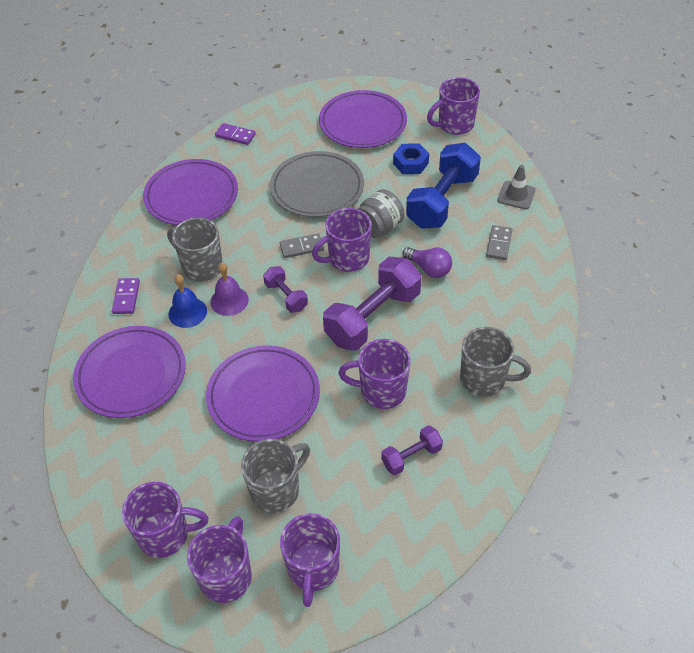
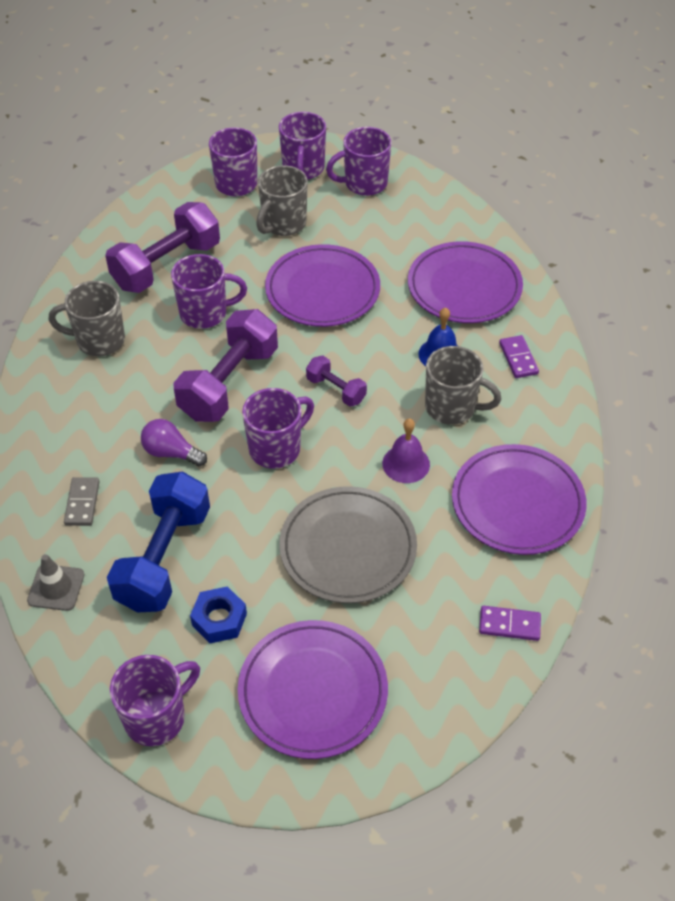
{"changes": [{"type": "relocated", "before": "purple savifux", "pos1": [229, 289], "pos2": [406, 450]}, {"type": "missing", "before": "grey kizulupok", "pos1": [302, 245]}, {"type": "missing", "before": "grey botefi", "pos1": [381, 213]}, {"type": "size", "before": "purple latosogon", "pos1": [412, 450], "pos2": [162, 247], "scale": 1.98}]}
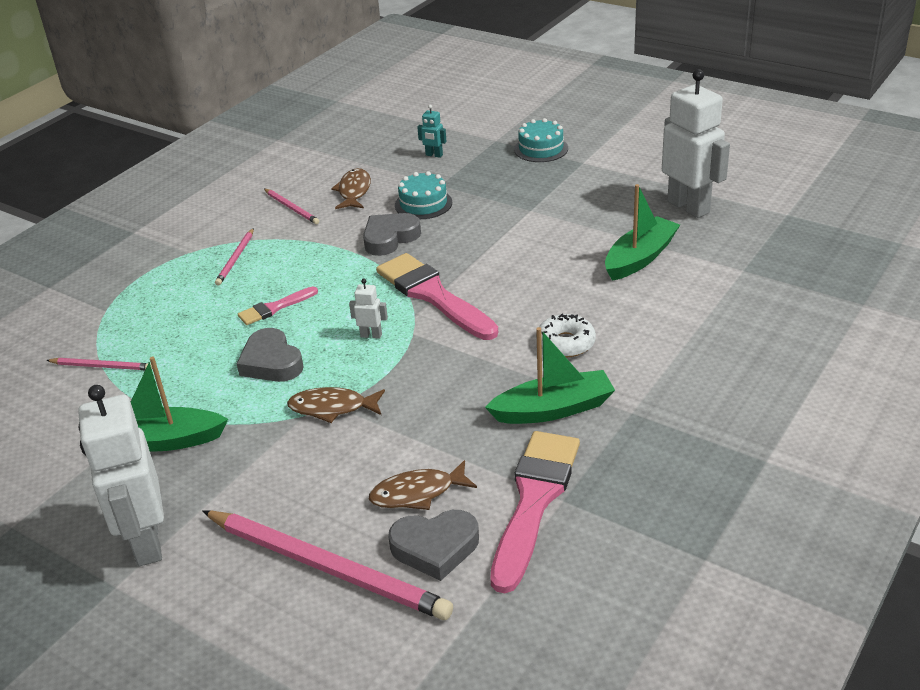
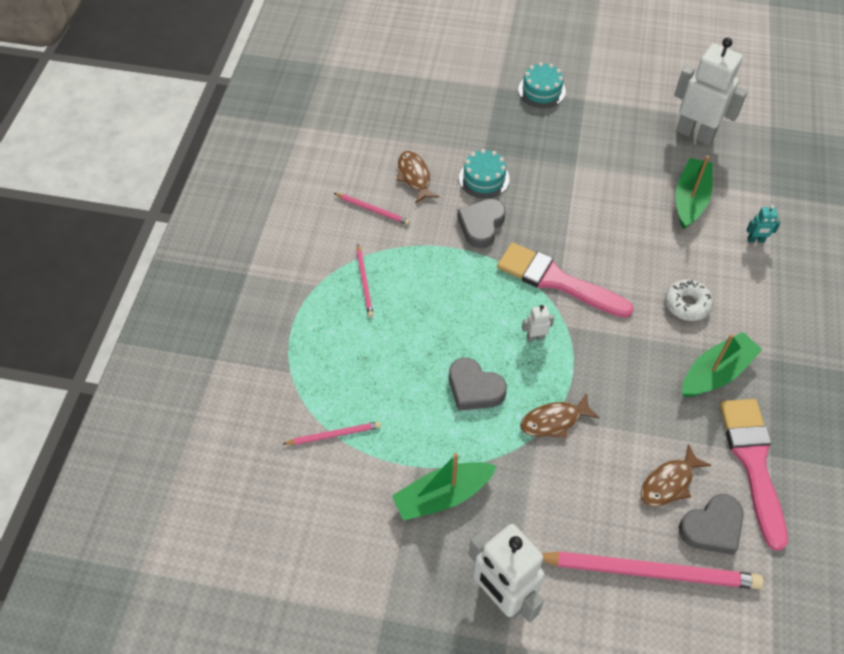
{"changes": [{"type": "missing", "before": "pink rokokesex", "pos1": [278, 305]}, {"type": "relocated", "before": "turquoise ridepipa", "pos1": [432, 131], "pos2": [763, 224]}]}
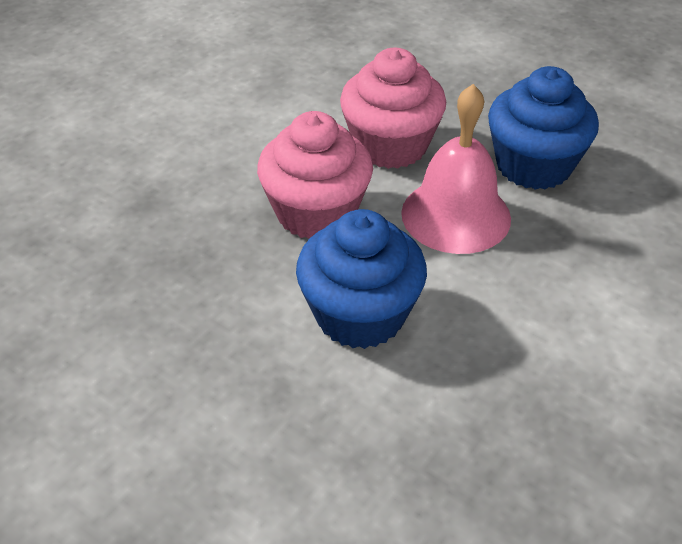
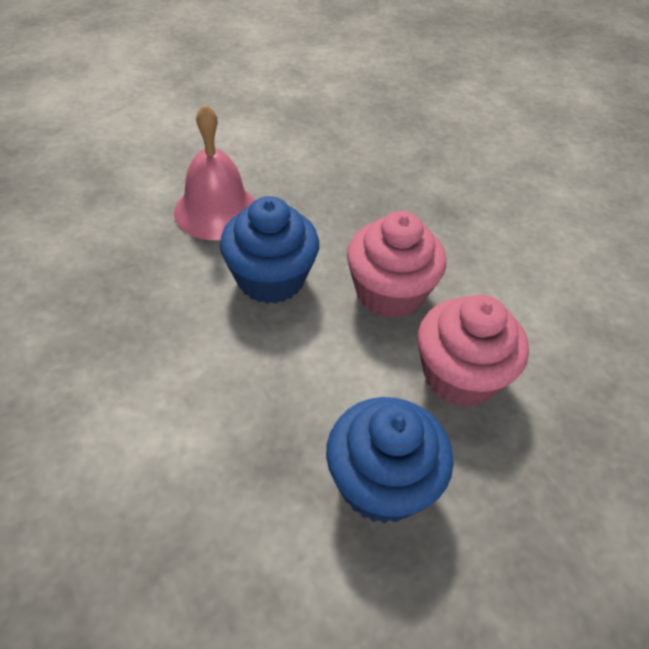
{"changes": [{"type": "relocated", "before": "pink savifux", "pos1": [456, 169], "pos2": [214, 172]}]}
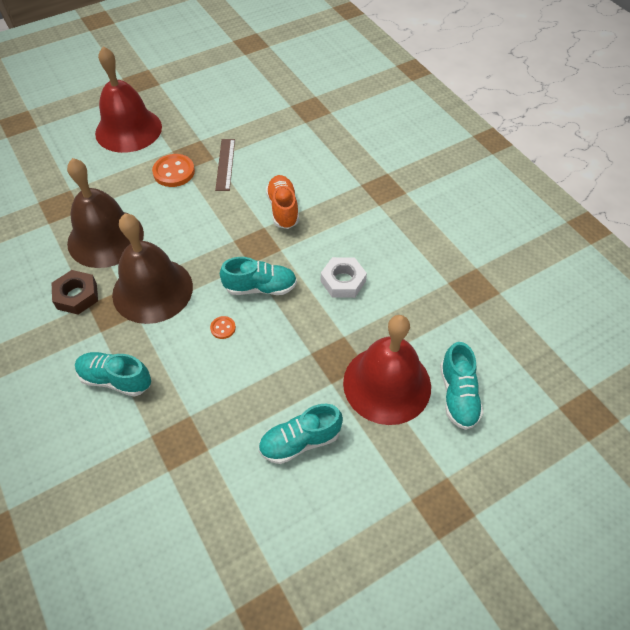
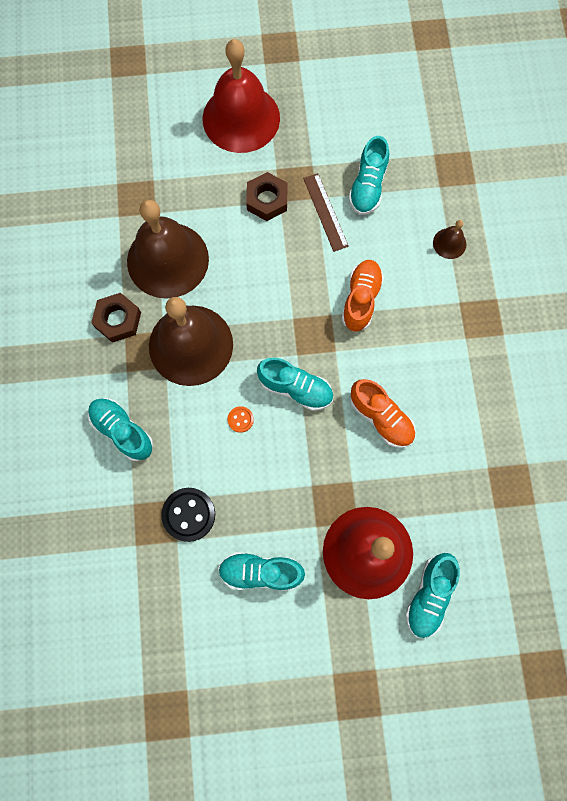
{"changes": [{"type": "exchanged", "before": "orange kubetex", "after": "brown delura", "pos1": [173, 170], "pos2": [267, 196]}, {"type": "spun", "before": "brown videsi", "pos1": [225, 165], "pos2": [326, 212], "turn": -45}, {"type": "exchanged", "before": "white delura", "after": "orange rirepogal", "pos1": [344, 277], "pos2": [383, 413]}, {"type": "appeared", "after": "black kubetex", "pos2": [188, 515]}, {"type": "appeared", "after": "turquoise rirepogal", "pos2": [368, 175]}, {"type": "appeared", "after": "brown savifux", "pos2": [449, 239]}]}
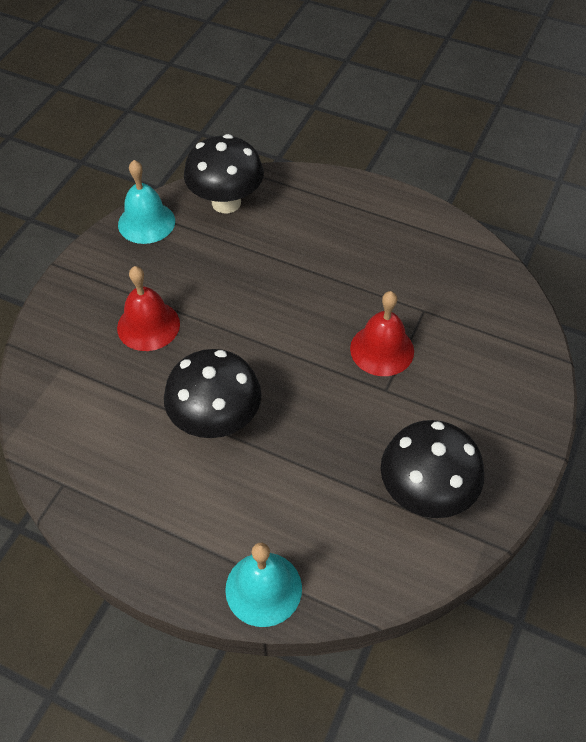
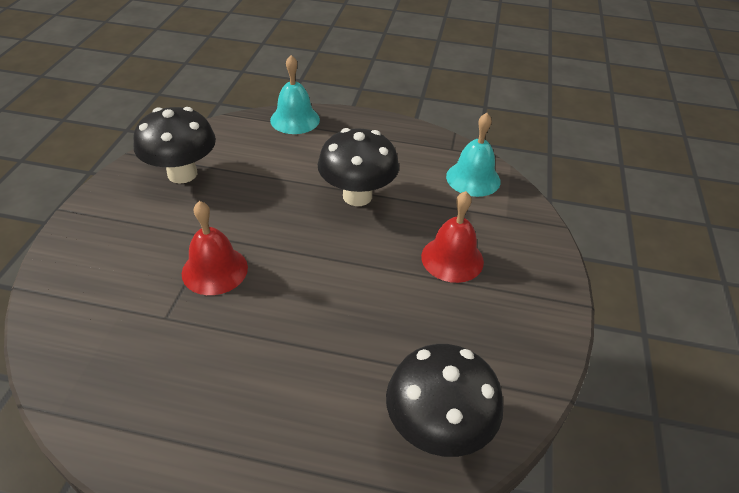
{"changes": [{"type": "relocated", "before": "turquoise savifux", "pos1": [146, 202], "pos2": [473, 155]}]}
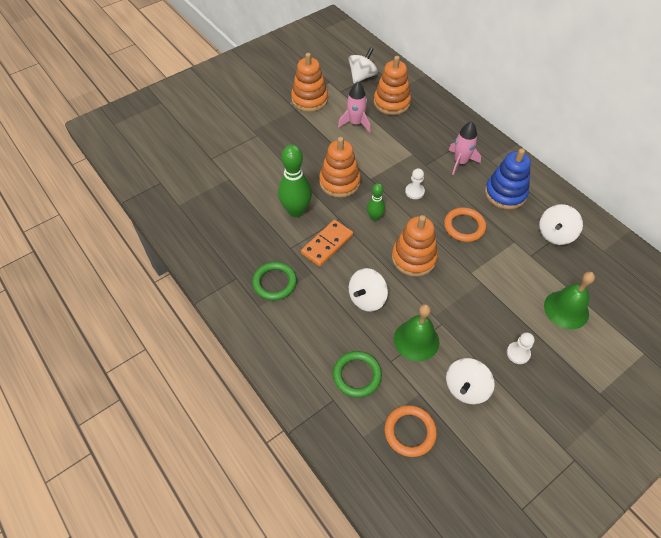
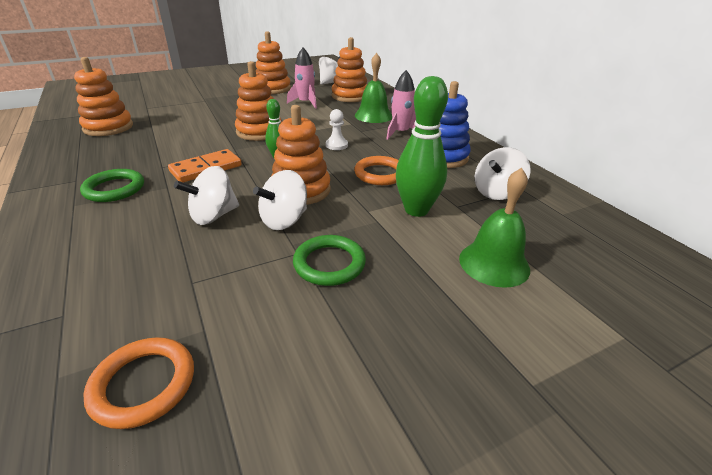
{"changes": [{"type": "relocated", "before": "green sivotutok", "pos1": [295, 181], "pos2": [422, 146]}, {"type": "relocated", "before": "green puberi", "pos1": [357, 374], "pos2": [329, 260]}, {"type": "relocated", "before": "green savifux", "pos1": [417, 332], "pos2": [373, 88]}, {"type": "relocated", "before": "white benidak", "pos1": [470, 381], "pos2": [280, 200]}, {"type": "missing", "before": "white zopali", "pos1": [521, 348]}, {"type": "appeared", "after": "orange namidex", "pos2": [103, 96]}]}
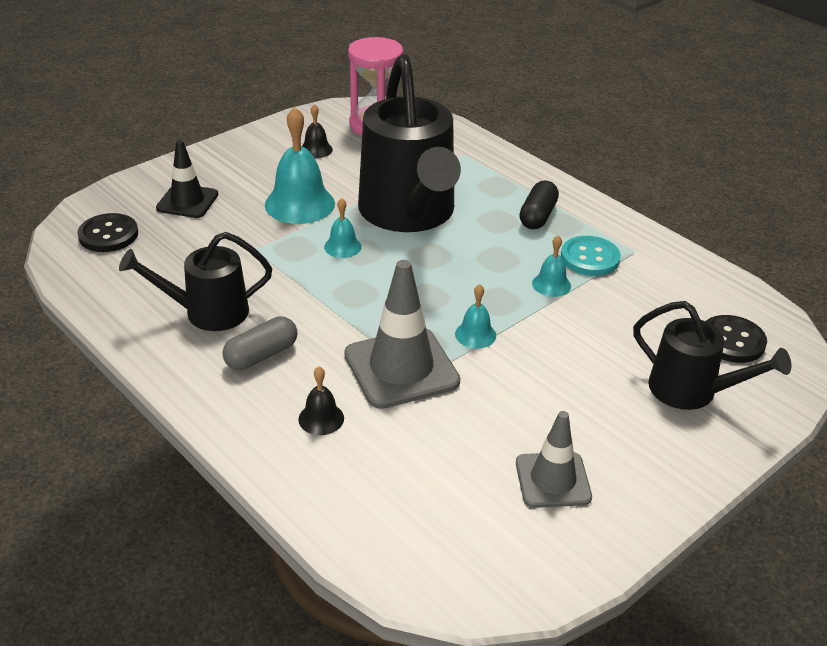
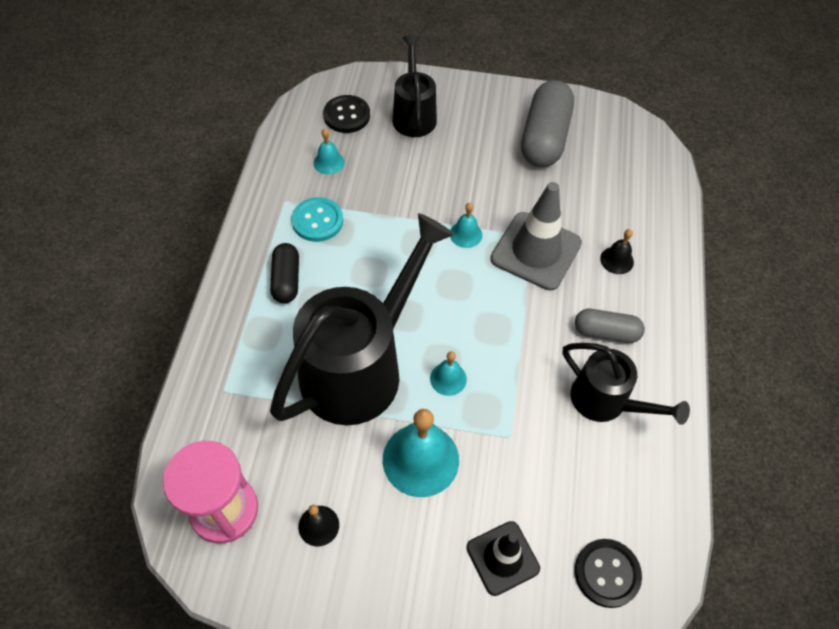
{"changes": [{"type": "exchanged", "before": "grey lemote", "after": "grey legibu", "pos1": [554, 459], "pos2": [547, 123]}, {"type": "spun", "before": "black legibu", "pos1": [539, 204], "pos2": [284, 273], "turn": -75}, {"type": "relocated", "before": "turquoise savifux", "pos1": [551, 266], "pos2": [329, 151]}]}
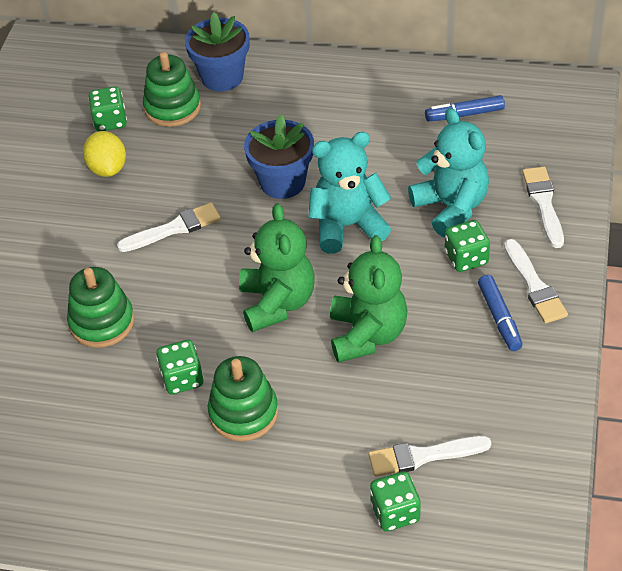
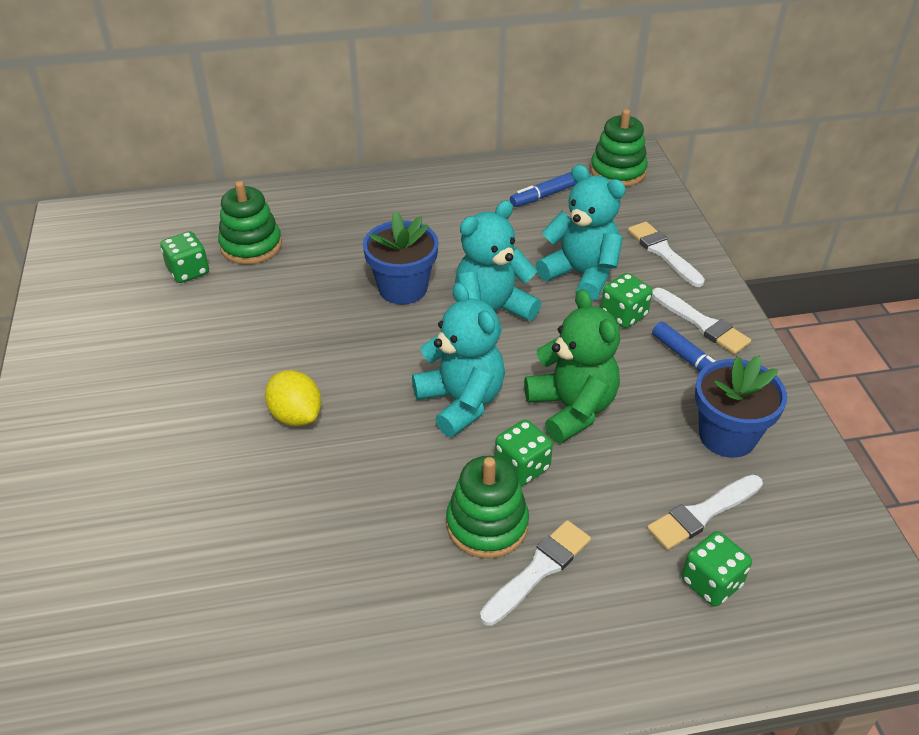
{"changes": [{"type": "relocated", "before": "green namidex", "pos1": [100, 307], "pos2": [619, 148]}, {"type": "relocated", "before": "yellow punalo", "pos1": [104, 154], "pos2": [293, 398]}, {"type": "relocated", "before": "white rokokesex", "pos1": [169, 227], "pos2": [535, 573]}, {"type": "relocated", "before": "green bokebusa", "pos1": [180, 367], "pos2": [524, 453]}, {"type": "relocated", "before": "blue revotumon", "pos1": [217, 51], "pos2": [741, 406]}, {"type": "colour", "before": "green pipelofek", "after": "turquoise pipelofek", "pos1": [277, 267], "pos2": [458, 359]}]}
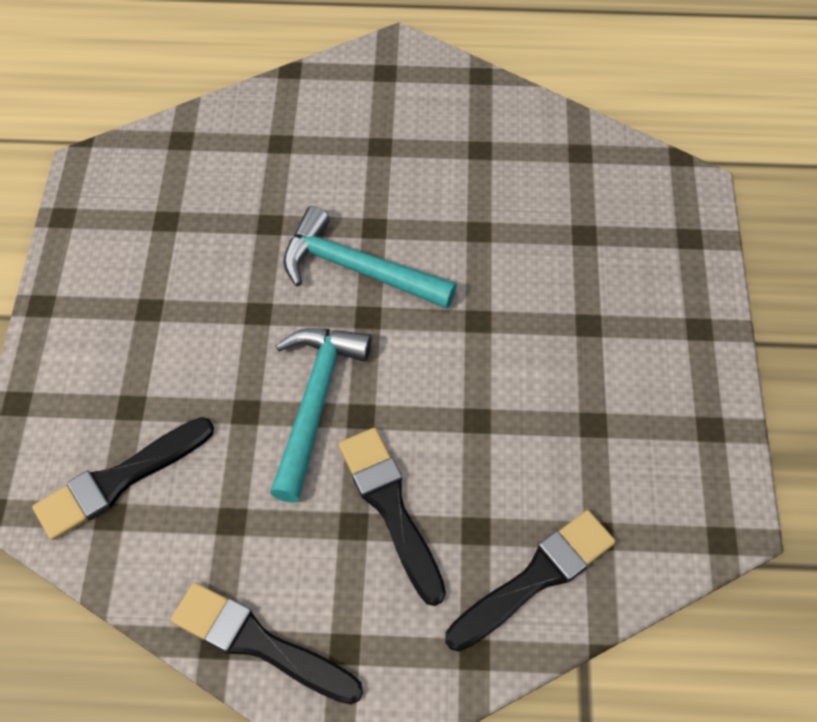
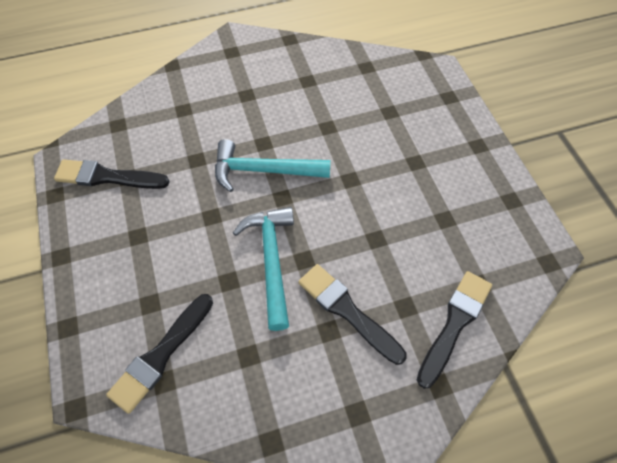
{"changes": [{"type": "relocated", "before": "black rokokesex", "pos1": [267, 643], "pos2": [112, 174]}]}
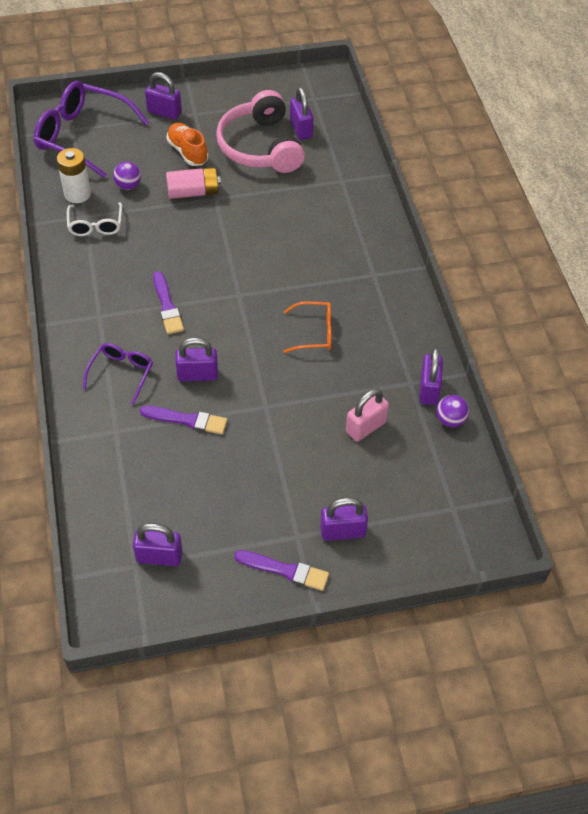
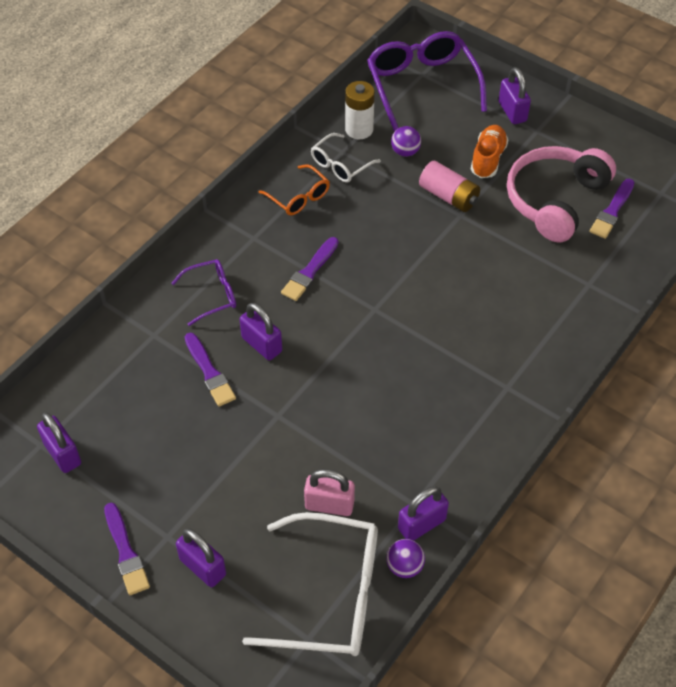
{"changes": [{"type": "relocated", "before": "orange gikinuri", "pos1": [307, 327], "pos2": [294, 190]}, {"type": "exchanged", "before": "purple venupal", "after": "purple rokokesex", "pos1": [301, 113], "pos2": [612, 209]}, {"type": "appeared", "after": "white gikinuri", "pos2": [310, 584]}]}
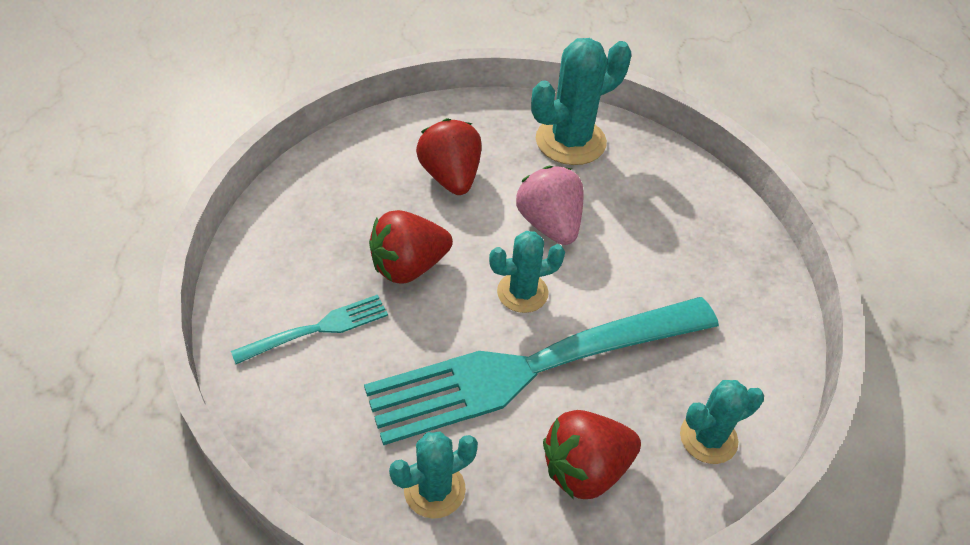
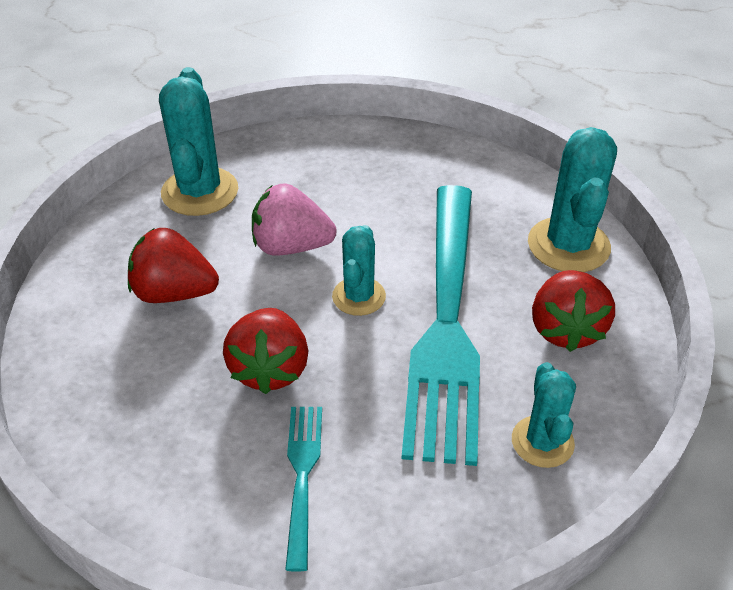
{"changes": [{"type": "size", "before": "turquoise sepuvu", "pos1": [722, 422], "pos2": [572, 199], "scale": 1.62}]}
